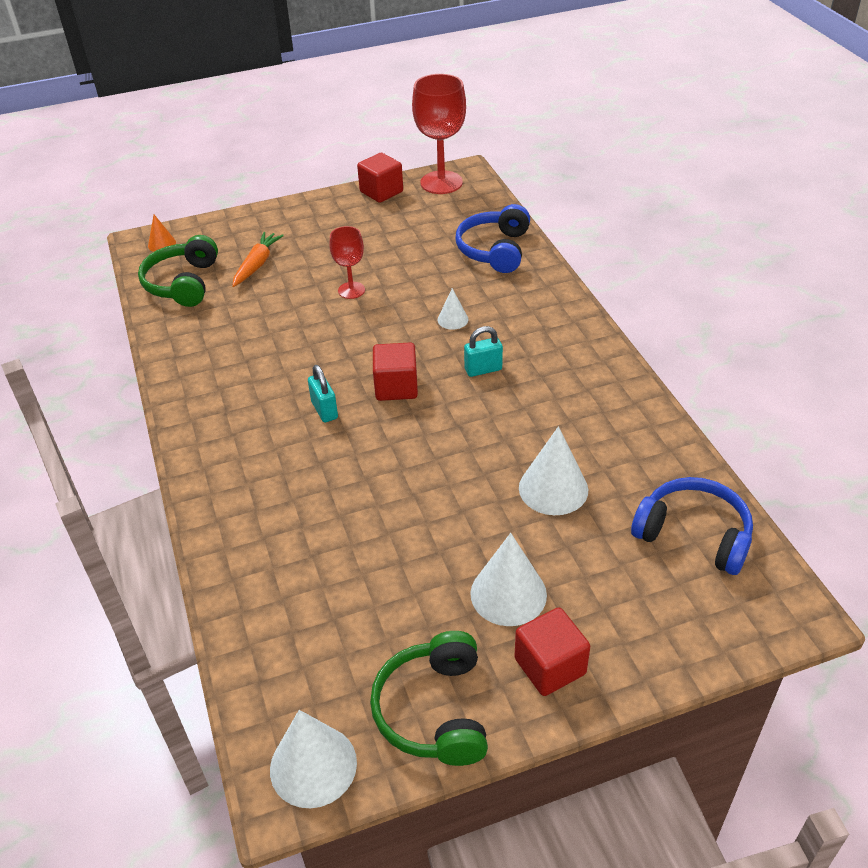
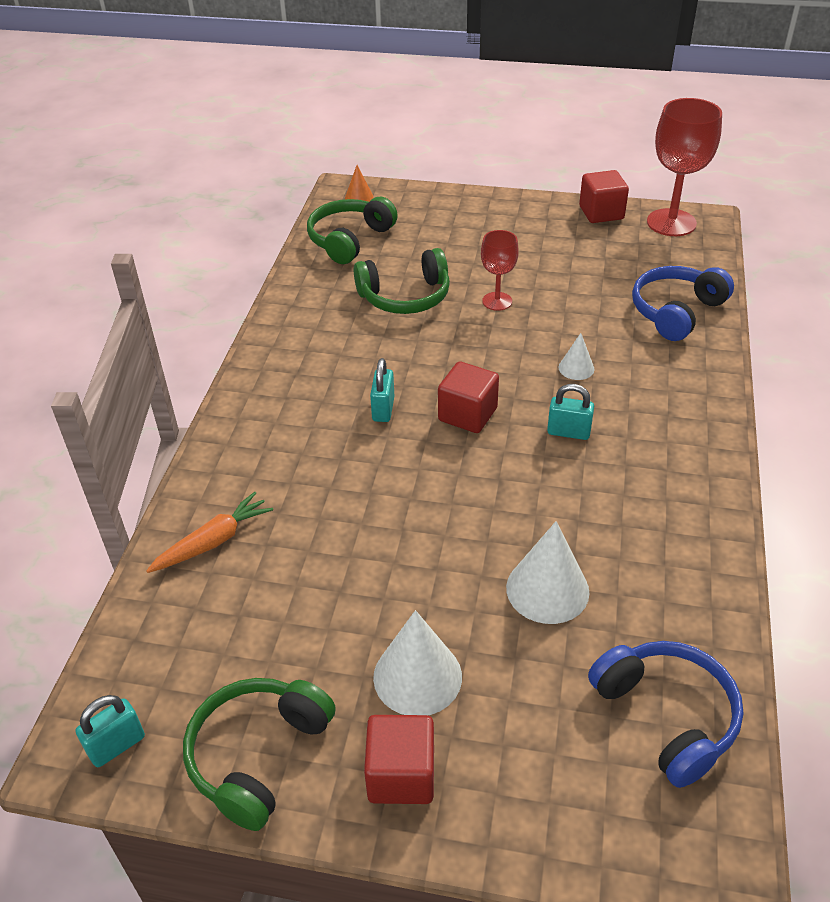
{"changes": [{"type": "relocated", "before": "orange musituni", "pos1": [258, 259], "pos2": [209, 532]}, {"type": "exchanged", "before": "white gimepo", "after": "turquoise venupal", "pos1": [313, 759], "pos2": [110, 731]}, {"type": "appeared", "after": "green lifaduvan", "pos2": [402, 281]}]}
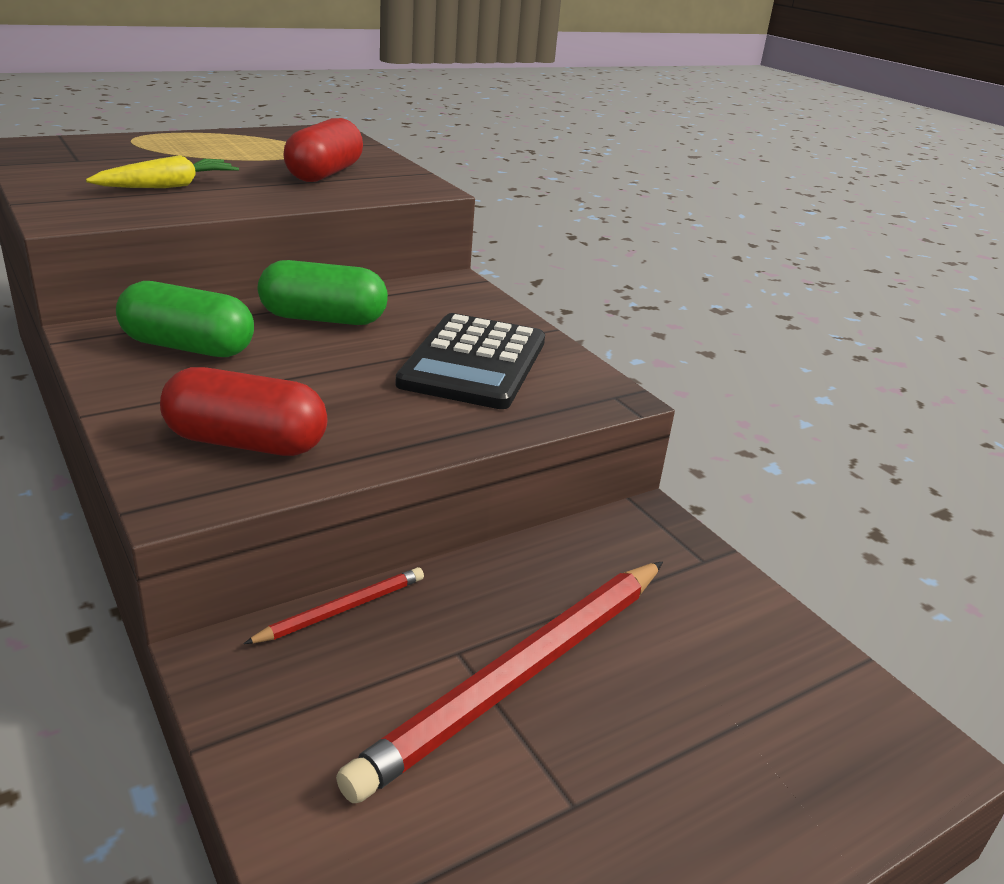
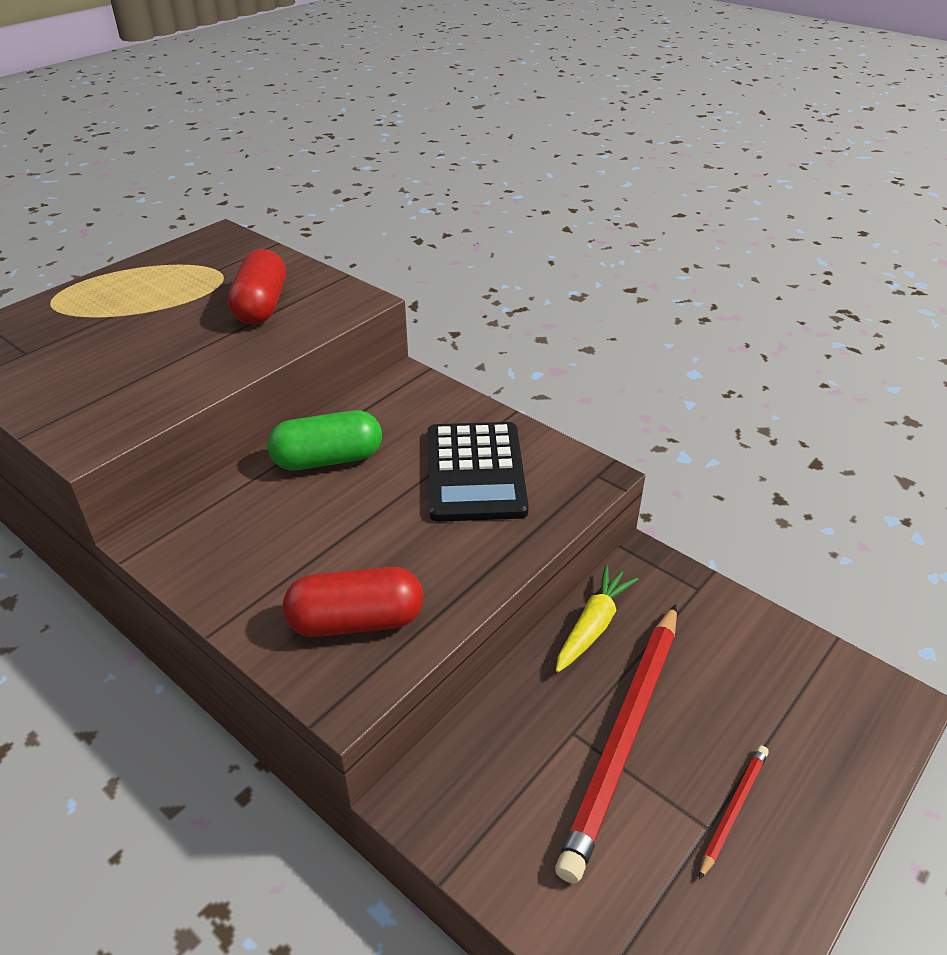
{"changes": [{"type": "relocated", "before": "yellow musituni", "pos1": [162, 171], "pos2": [597, 618]}, {"type": "missing", "before": "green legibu", "pos1": [185, 319]}, {"type": "relocated", "before": "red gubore", "pos1": [333, 605], "pos2": [734, 813]}]}
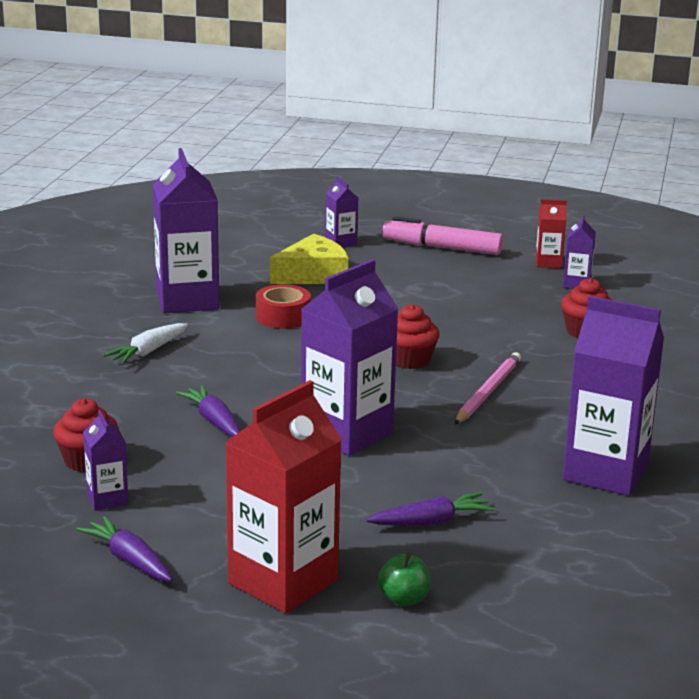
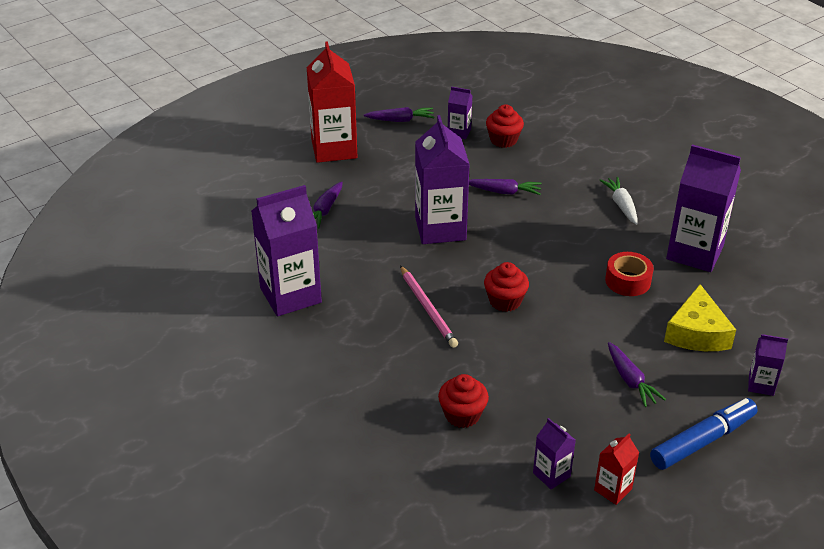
{"changes": [{"type": "missing", "before": "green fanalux", "pos1": [404, 579]}, {"type": "colour", "before": "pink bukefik", "after": "blue bukefik", "pos1": [442, 235], "pos2": [704, 434]}, {"type": "appeared", "after": "purple musituni", "pos2": [637, 374]}]}
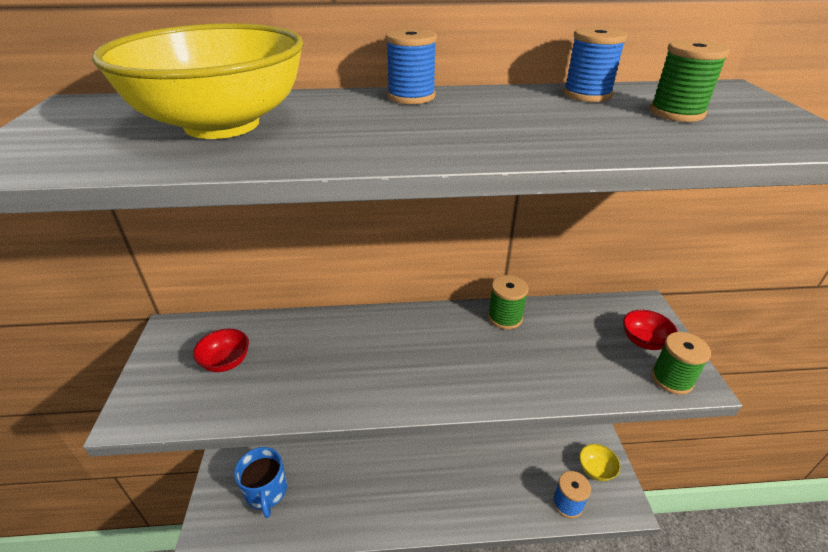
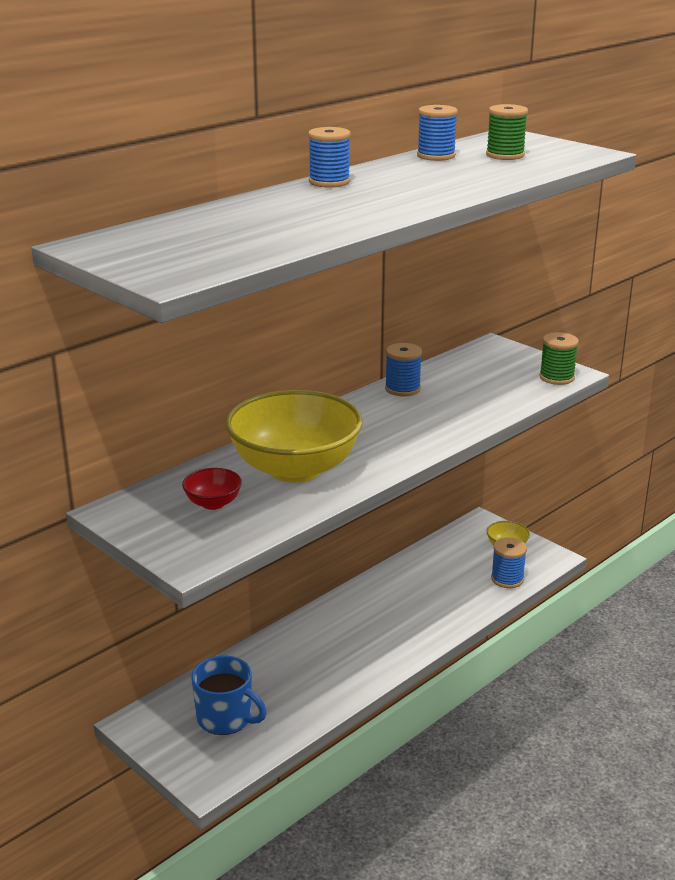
{"changes": [{"type": "relocated", "before": "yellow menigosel", "pos1": [197, 81], "pos2": [294, 436]}, {"type": "colour", "before": "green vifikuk", "after": "blue vifikuk", "pos1": [508, 302], "pos2": [403, 369]}, {"type": "missing", "before": "red menigosel", "pos1": [650, 330]}]}
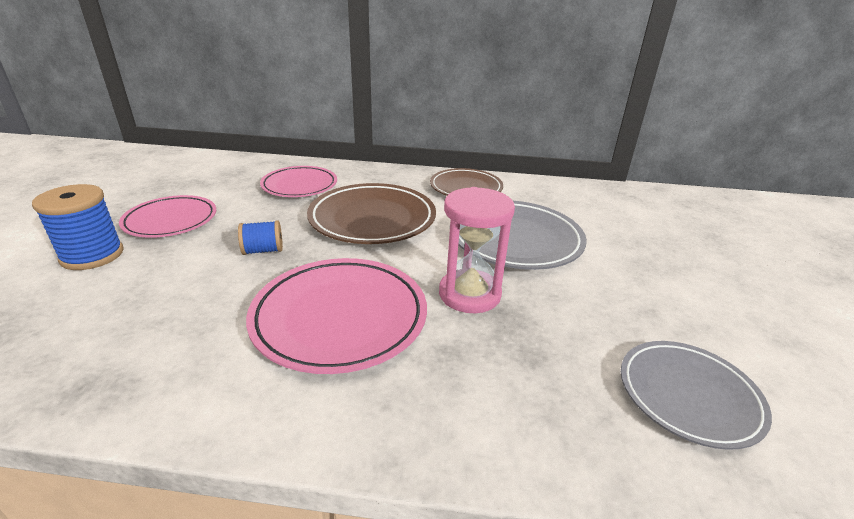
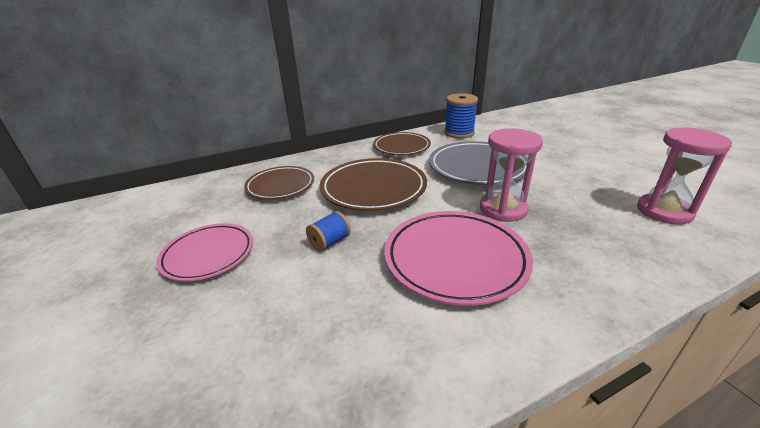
{"changes": [{"type": "relocated", "before": "blue vifikuk", "pos1": [78, 227], "pos2": [461, 115]}, {"type": "colour", "before": "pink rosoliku", "after": "brown rosoliku", "pos1": [298, 181], "pos2": [279, 183]}, {"type": "exchanged", "before": "grey rosoliku", "after": "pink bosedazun", "pos1": [696, 395], "pos2": [684, 176]}]}
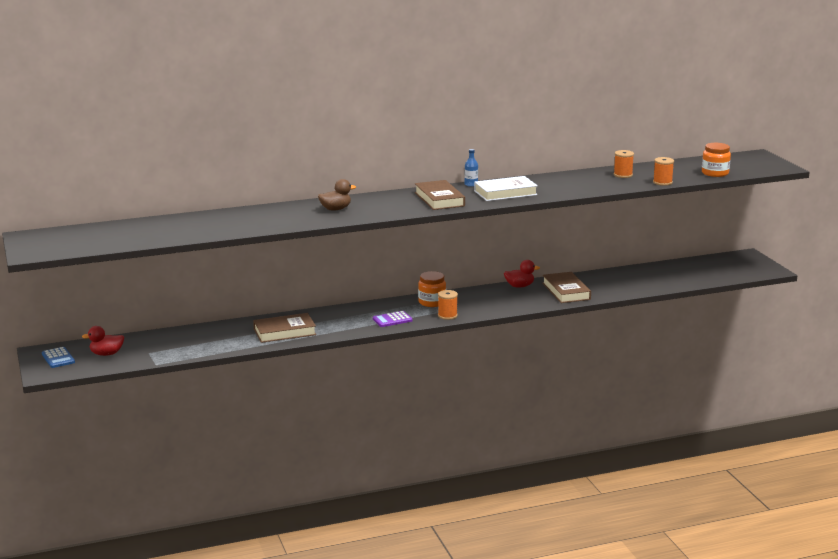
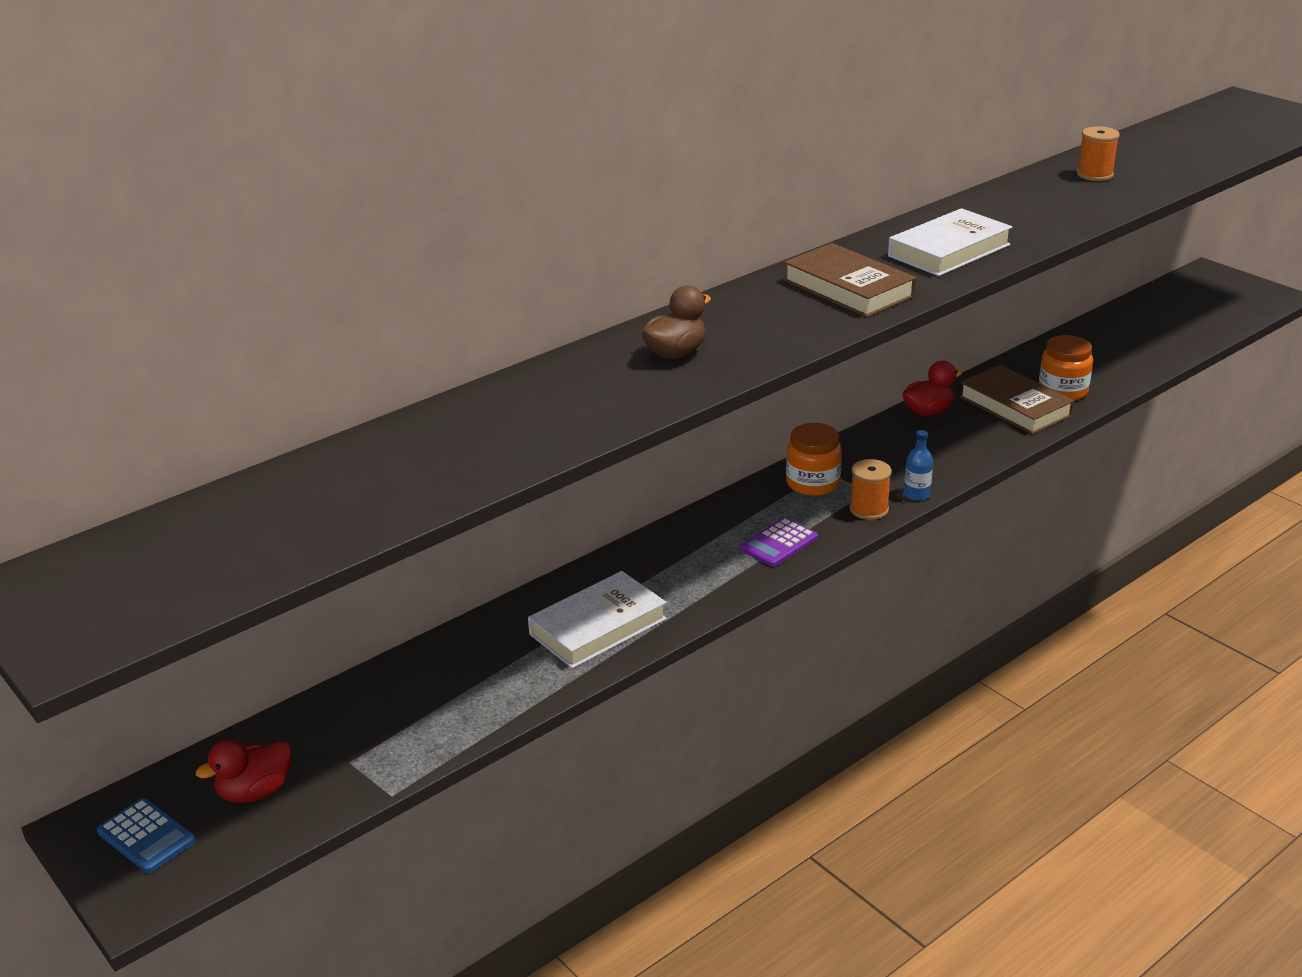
{"changes": [{"type": "colour", "before": "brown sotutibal", "after": "white sotutibal", "pos1": [284, 328], "pos2": [597, 620]}, {"type": "relocated", "before": "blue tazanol", "pos1": [471, 168], "pos2": [918, 465]}, {"type": "missing", "before": "orange vifikuk", "pos1": [663, 171]}, {"type": "relocated", "before": "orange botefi", "pos1": [716, 160], "pos2": [1066, 367]}]}
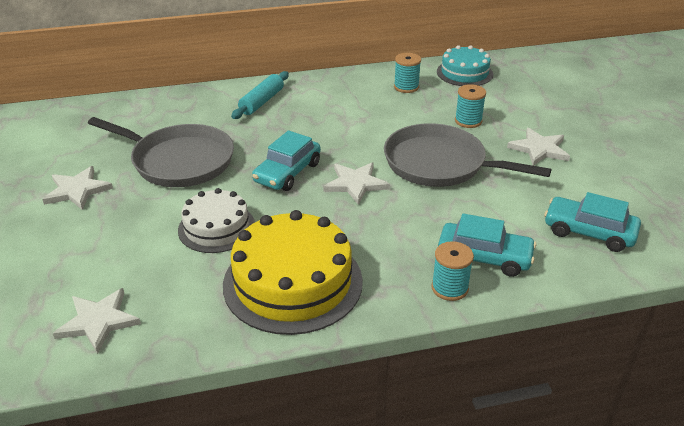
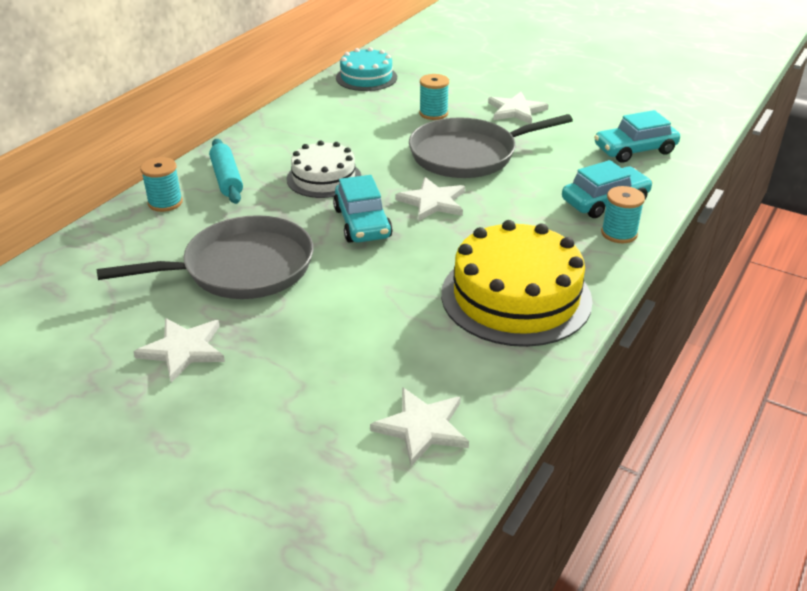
{"changes": [{"type": "relocated", "before": "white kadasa", "pos1": [216, 220], "pos2": [323, 169]}, {"type": "relocated", "before": "turquoise vifikuk", "pos1": [407, 73], "pos2": [161, 184]}]}
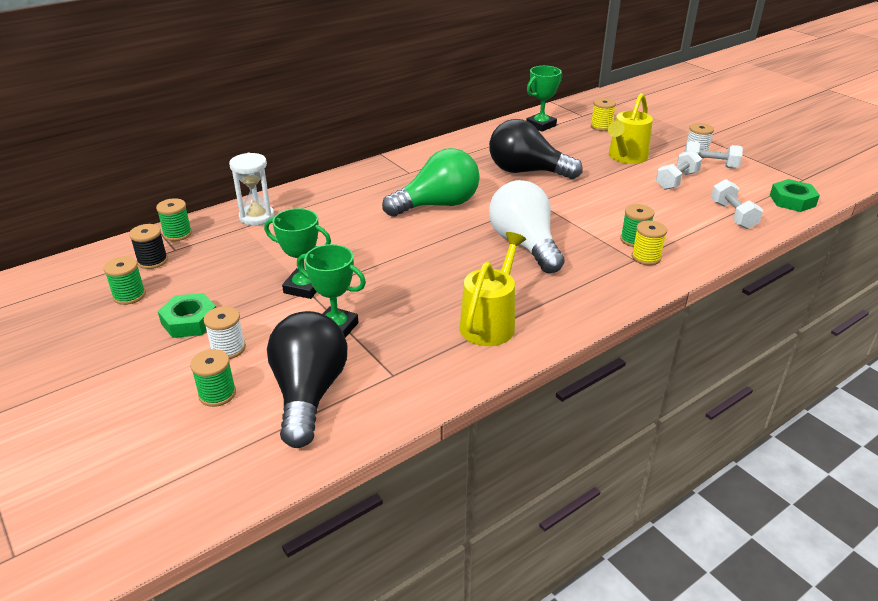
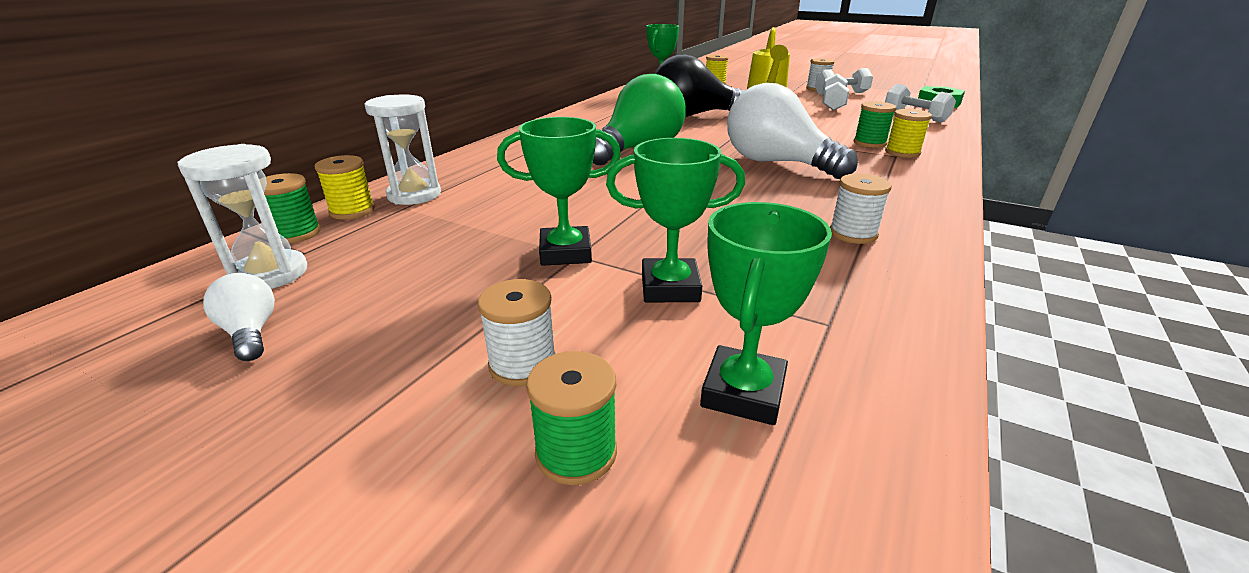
{"changes": [{"type": "exchanged", "before": "green vifikuk", "after": "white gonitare", "pos1": [125, 280], "pos2": [239, 317]}, {"type": "exchanged", "before": "black vifikuk", "after": "white bosedazun", "pos1": [148, 246], "pos2": [242, 216]}, {"type": "missing", "before": "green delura", "pos1": [187, 315]}, {"type": "exchanged", "before": "black gonitare", "after": "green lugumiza", "pos1": [307, 379], "pos2": [766, 313]}, {"type": "exchanged", "before": "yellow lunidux", "after": "white vifikuk", "pos1": [492, 289], "pos2": [861, 209]}, {"type": "appeared", "after": "yellow vifikuk", "pos2": [345, 187]}]}
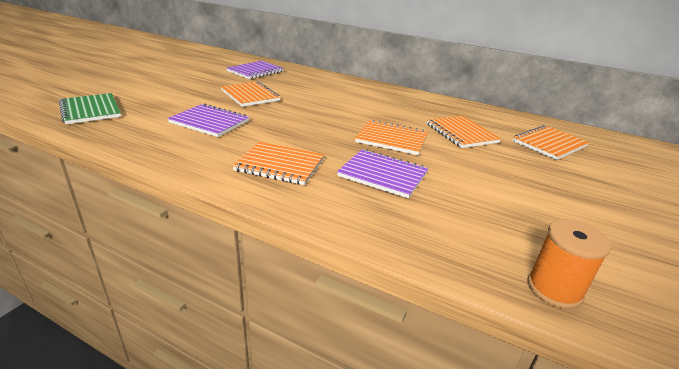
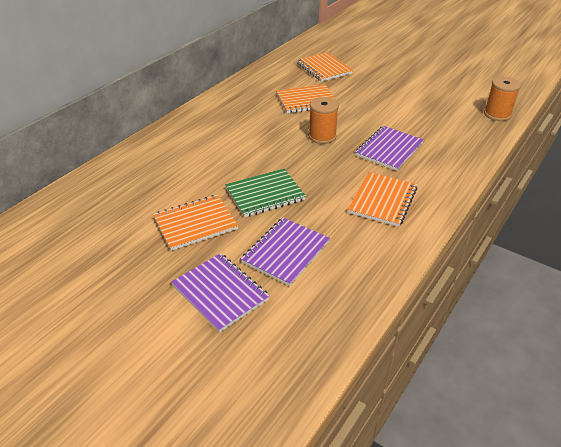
{"changes": [{"type": "relocated", "before": "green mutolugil", "pos1": [90, 108], "pos2": [265, 193]}, {"type": "relocated", "before": "purple mutolugil", "pos1": [255, 70], "pos2": [220, 292]}, {"type": "exchanged", "before": "orange mutolugil", "after": "orange vifikuk", "pos1": [391, 137], "pos2": [323, 120]}]}
